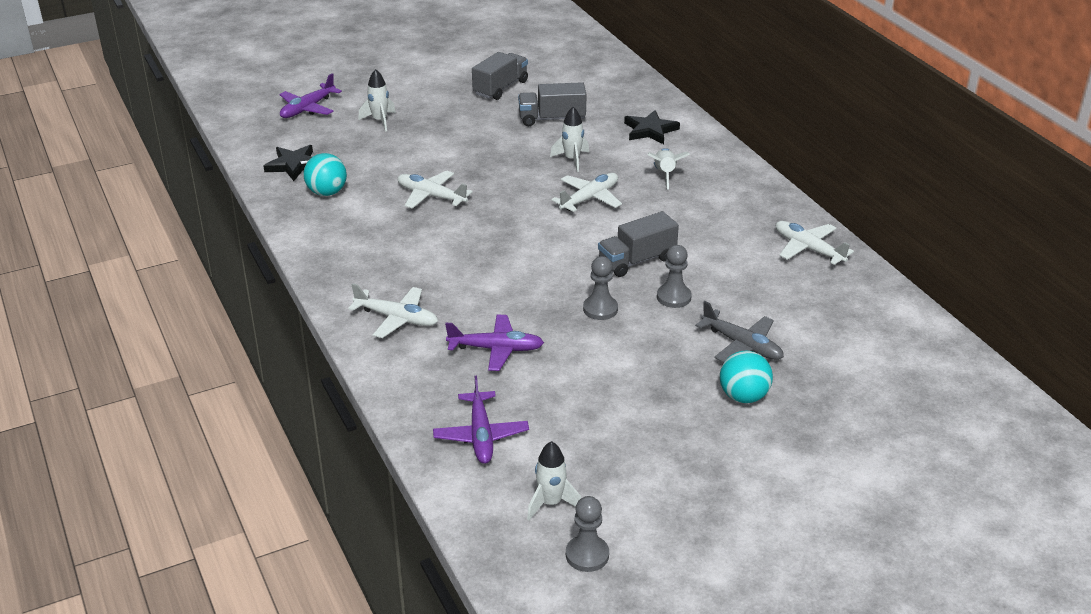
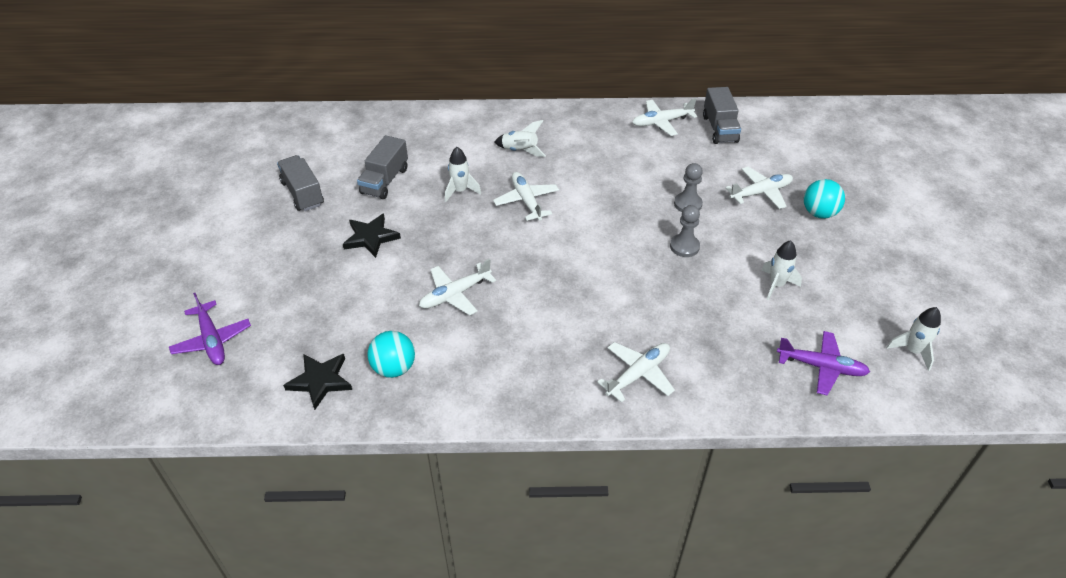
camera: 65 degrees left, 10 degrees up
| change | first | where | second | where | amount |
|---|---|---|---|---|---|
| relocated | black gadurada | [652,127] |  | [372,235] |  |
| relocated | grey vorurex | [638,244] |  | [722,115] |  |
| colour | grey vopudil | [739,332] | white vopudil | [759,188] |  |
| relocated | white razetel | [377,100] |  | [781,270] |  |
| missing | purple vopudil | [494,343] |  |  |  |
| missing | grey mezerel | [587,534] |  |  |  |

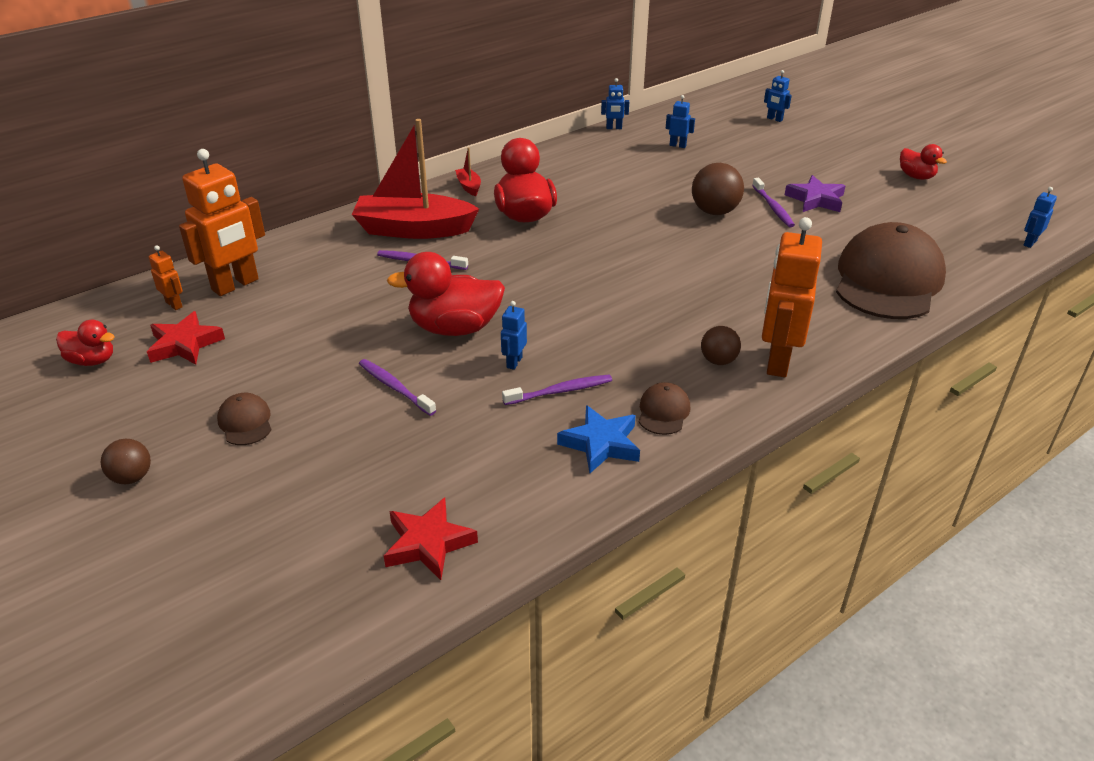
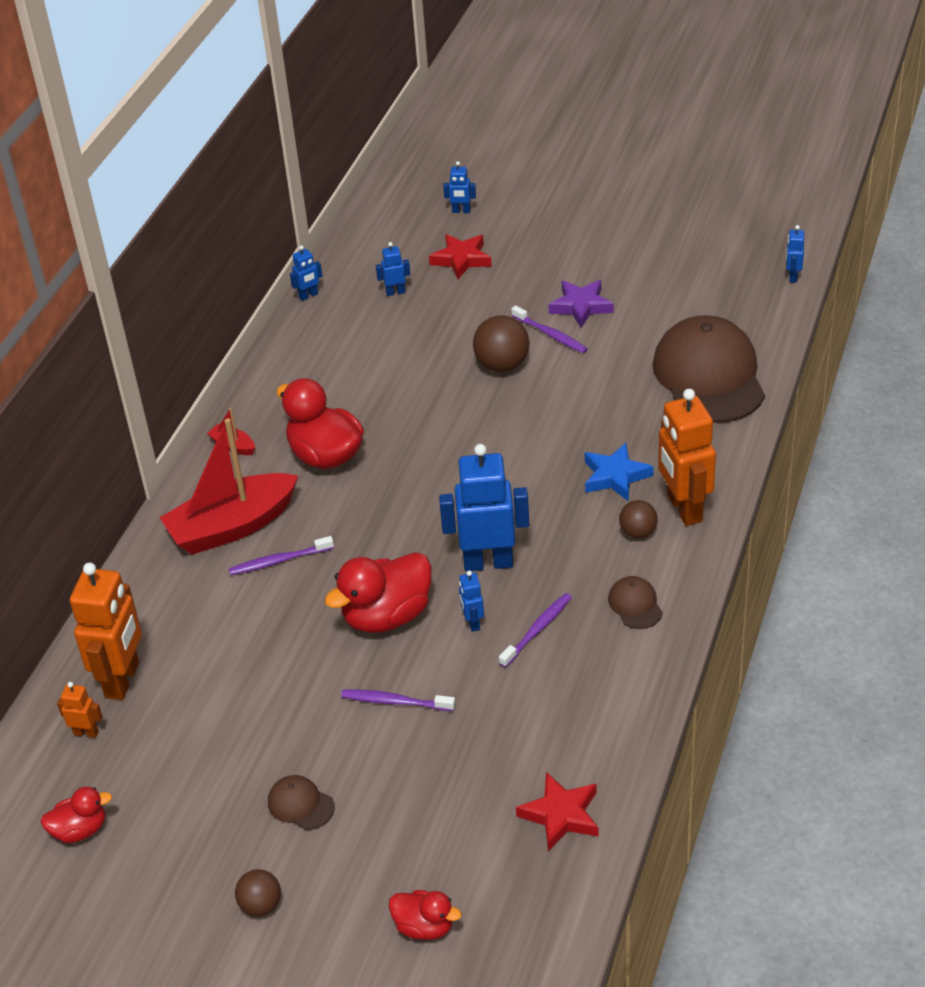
camera: 30 degrees left, 5 degrees up
| change | first | where | second | where | amount |
|---|---|---|---|---|---|
| relocated | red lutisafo | [923,162] |  | [425,915] |  |
| relocated | red gadurada | [186,338] |  | [460,256] |  |
| appeared |  |  | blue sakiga | [484,507] |  |
| relocated | blue gadurada | [598,439] |  | [619,472] |  |

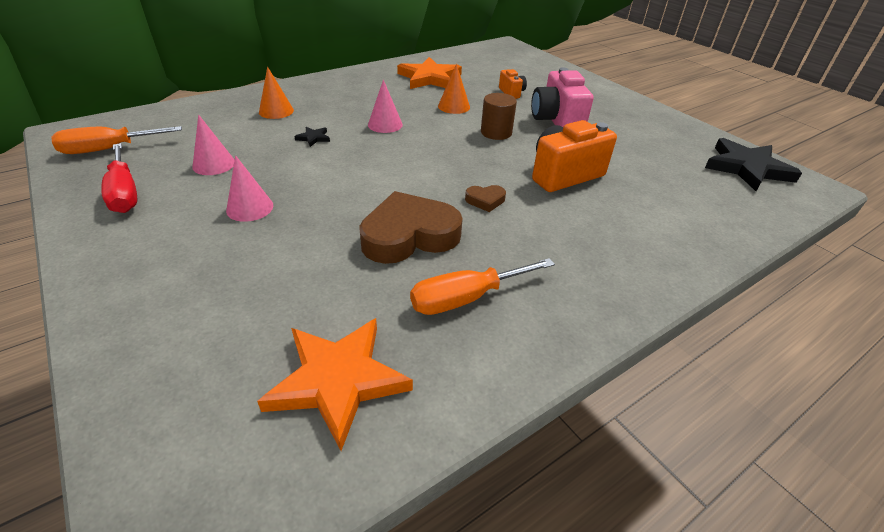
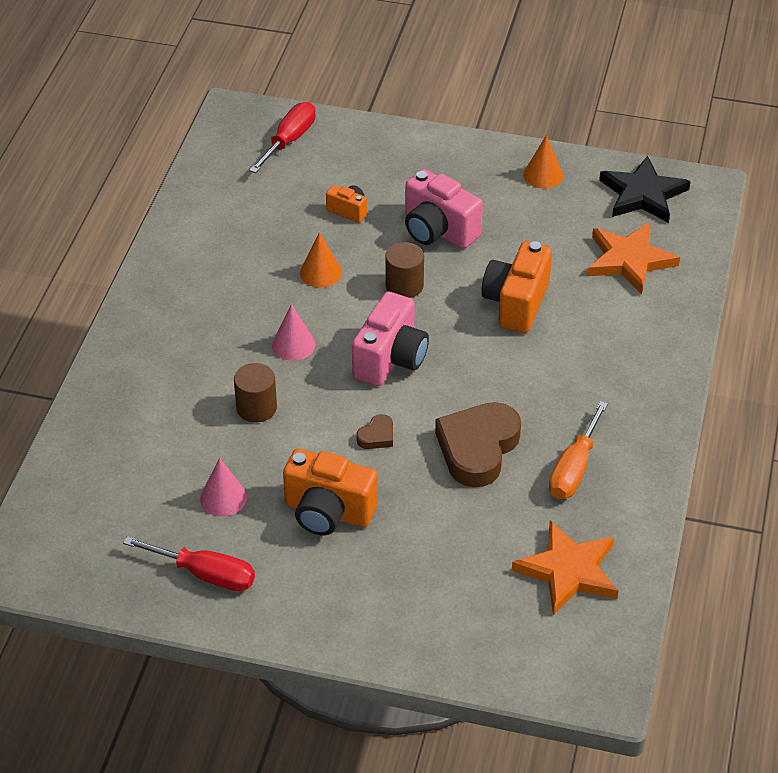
camera: 40 degrees left, 5 degrees up
| change | first | where | second | where | amount |
|---|---|---|---|---|---|
| exchanged | black gadurada | [312,137] | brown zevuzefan | [255,393] |  |
| appeared |  |  | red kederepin | [282,137] |  |
| exchanged | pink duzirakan | [249,188] | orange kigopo | [330,492] |  |
| appeared |  |  | pink kigopo | [390,339] |  |
| relocated | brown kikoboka | [485,198] |  | [374,431] |  |
| relocated | orange duzirakan | [276,93] |  | [543,162] |  |
| relocated | orange gadurada | [429,73] |  | [633,258] |  |
| missing | orange kederepin | [116,140] |  |  |  |

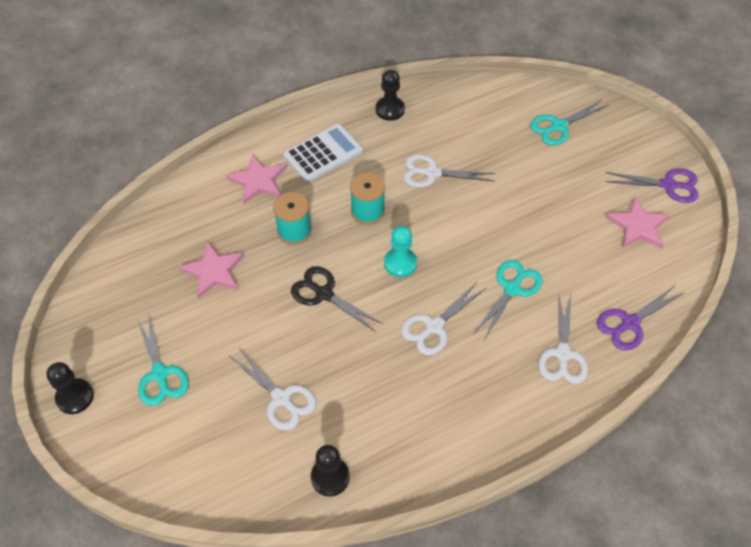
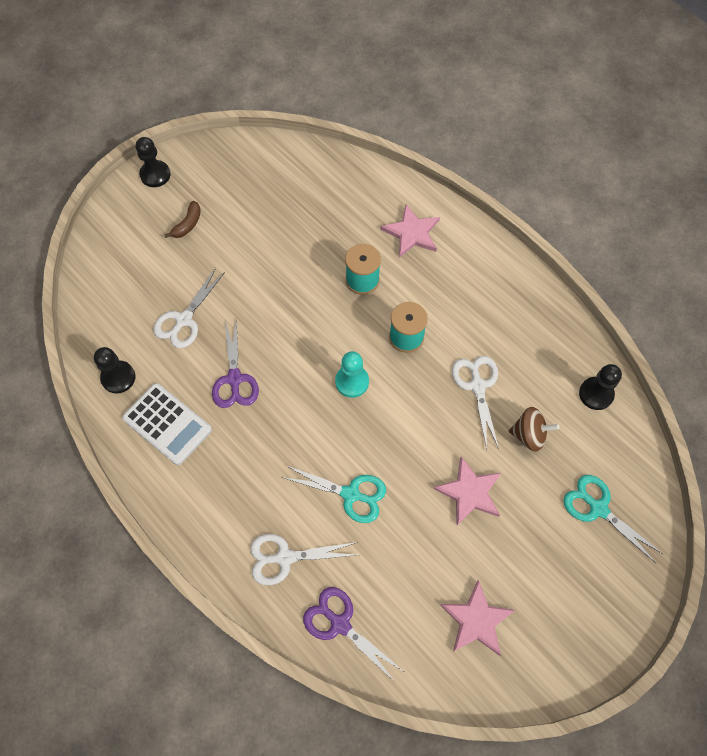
camera: 75 degrees right, 10 degrees up
| change | first | where | second | where | amount |
|---|---|---|---|---|---|
| relocated | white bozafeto | [323,153] |  | [167,424] |  |
| exchanged | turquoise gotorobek | [163,359] | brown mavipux | [182,219] |  |
| relocated | purple gotorobek | [652,186] |  | [235,363] |  |
| relocated | pink gadurada | [211,270] |  | [467,490] |  |
| appeared |  |  | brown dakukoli | [533,429] |  |
| relocated | black mezerel | [390,95] |  | [600,387] |  |
| missing | black gotorobek | [337,299] |  |  |  |
| missing | white gotorobek | [443,318] |  |  |  |

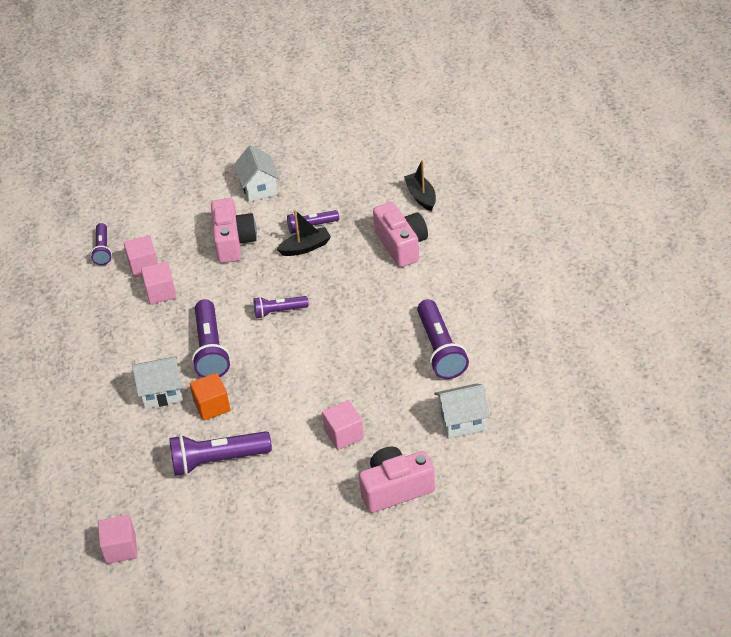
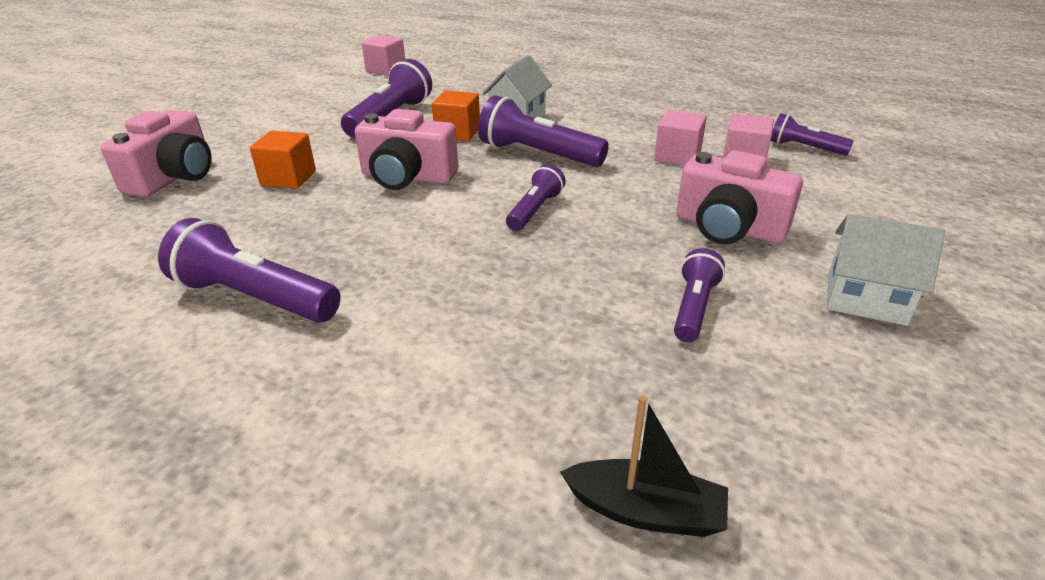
camera: 125 degrees right, 10 degrees down
| change | first | where | second | where | amount |
|---|---|---|---|---|---|
| colour | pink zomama | [343,425] | orange zomama | [283,160] |  |
| relocated | pink kigopo | [400,234] |  | [406,149] |  |
| missing | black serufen | [303,233] |  |  |  |
| missing | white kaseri | [462,411] |  |  |  |

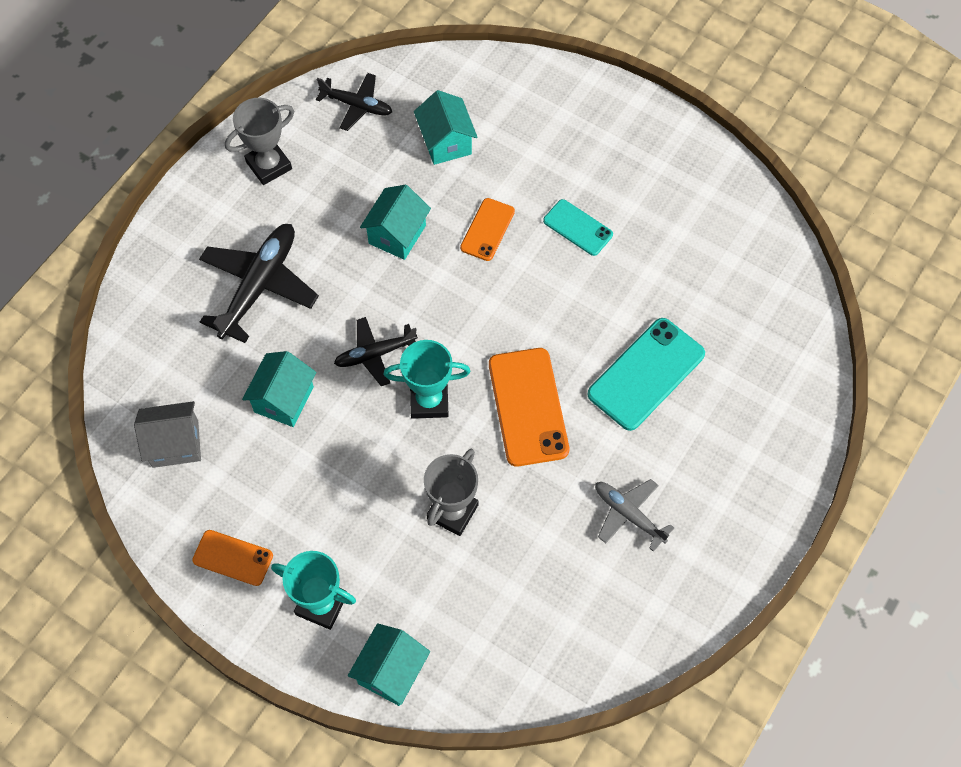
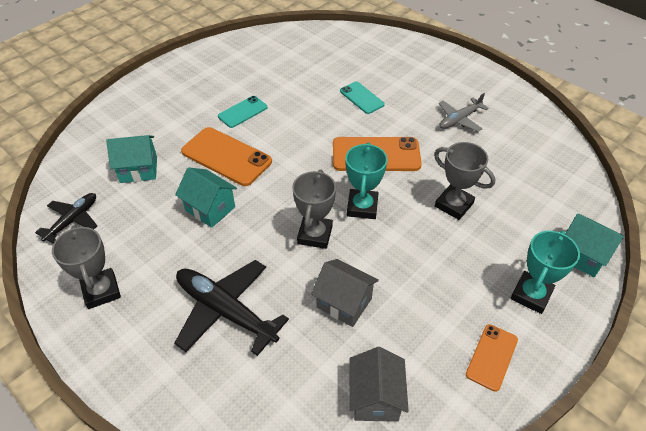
camera: 80 degrees left, 15 degrees down
| change | first | where | second | where | amount |
|---|---|---|---|---|---|
| size | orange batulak | [487,229] |  | [226,156] | x1.71 |
| exchanged | black vopudil | [376,351] | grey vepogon | [314,209] |  |
| colour | turquoise kaseri | [279,389] | grey kaseri | [345,293] |  |
| size | turquoise batulak | [646,374] |  | [362,97] | x0.58 |

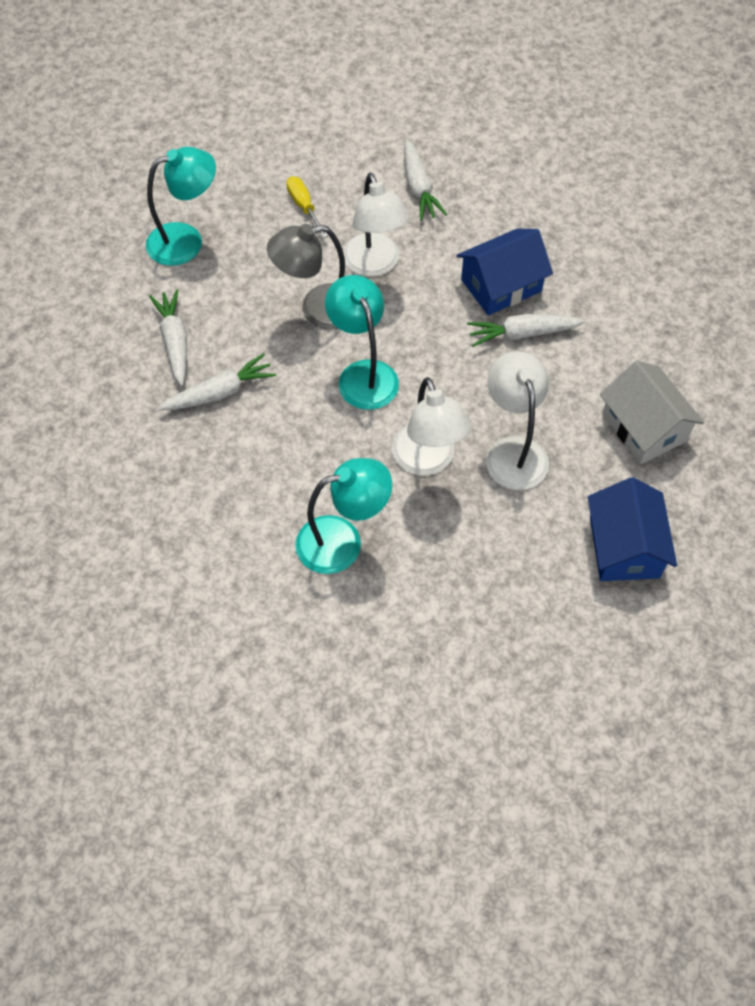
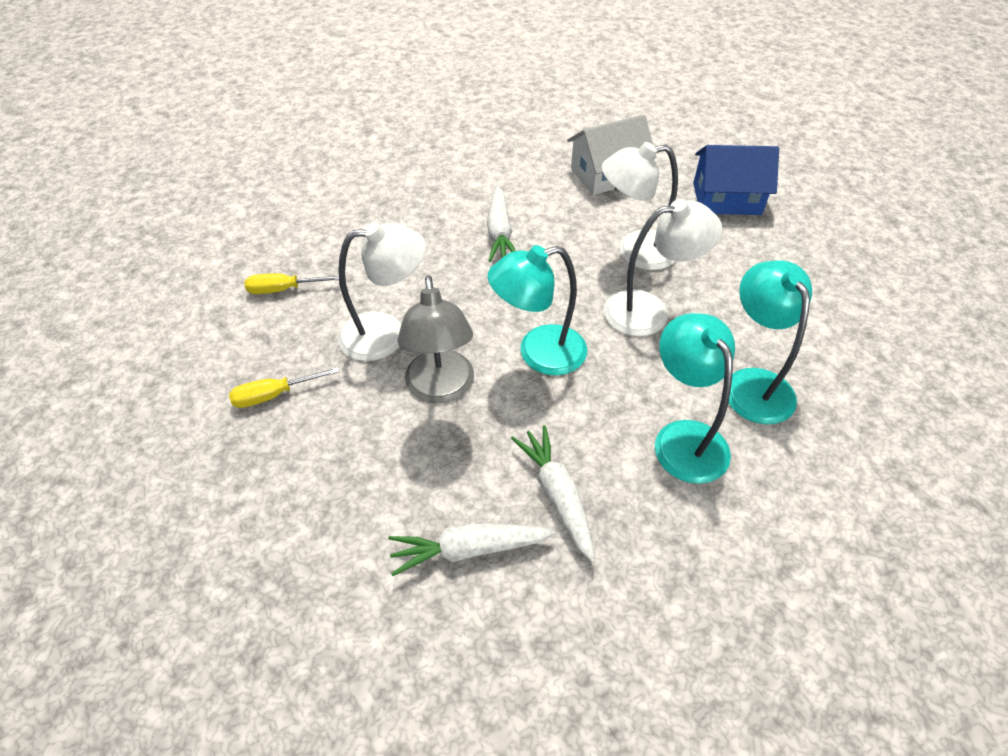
camera: 85 degrees left, 10 degrees down
| change | first | where | second | where | amount |
|---|---|---|---|---|---|
| exchanged | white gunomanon | [425,180] | yellow kederepin | [291,283] |  |
| relocated | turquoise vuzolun | [181,206] |  | [695,398] |  |
| missing | blue kaseri | [505,272] |  |  |  |

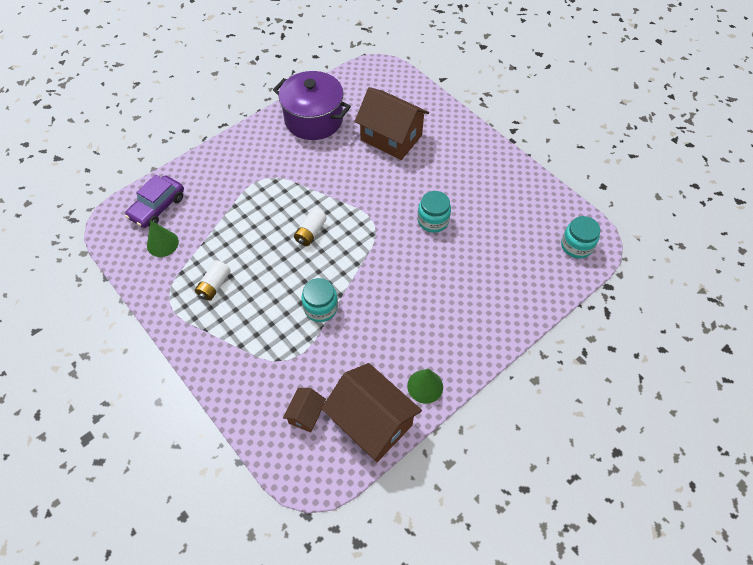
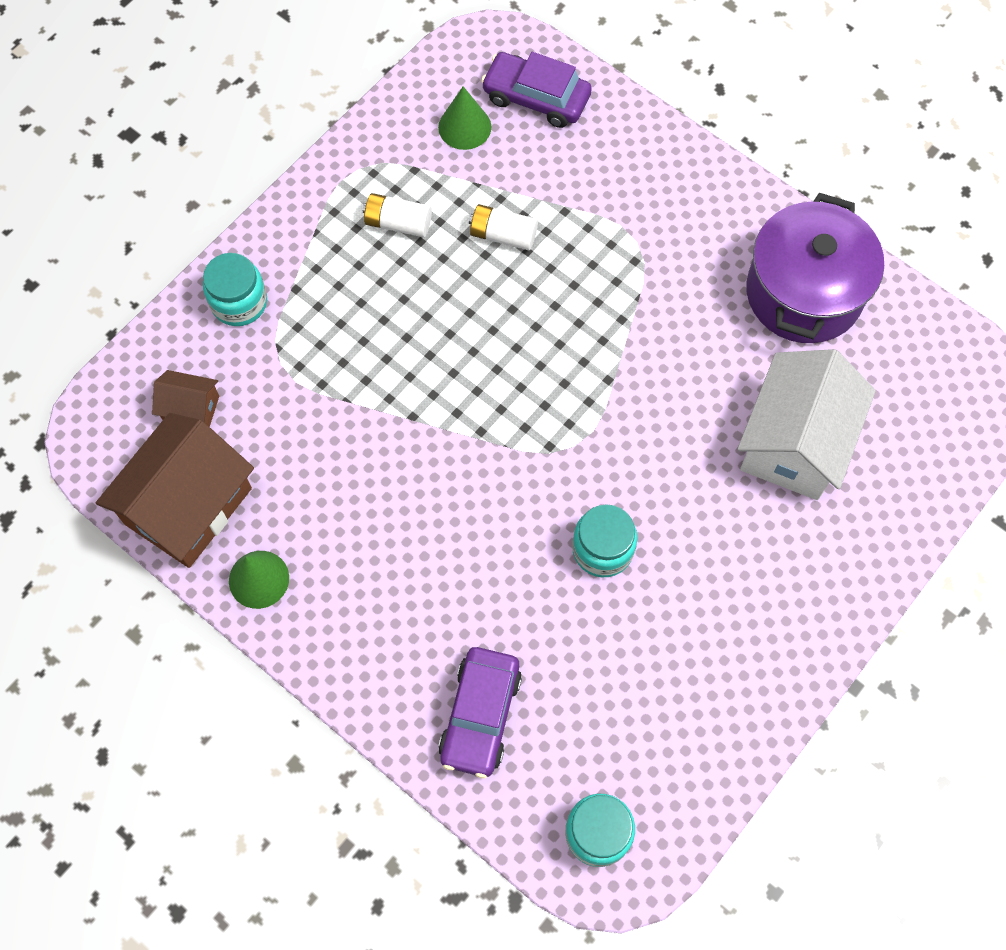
camera: 80 degrees right, 10 degrees up
| change | first | where | second | where | amount |
|---|---|---|---|---|---|
| relocated | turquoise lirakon | [319,300] |  | [235,289] |  |
| appeared |  |  | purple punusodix | [480,712] |  |
| relocated | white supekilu | [310,227] |  | [503,227] |  |
| colour | brown kaseri | [392,123] | white kaseri | [807,424] |  |

